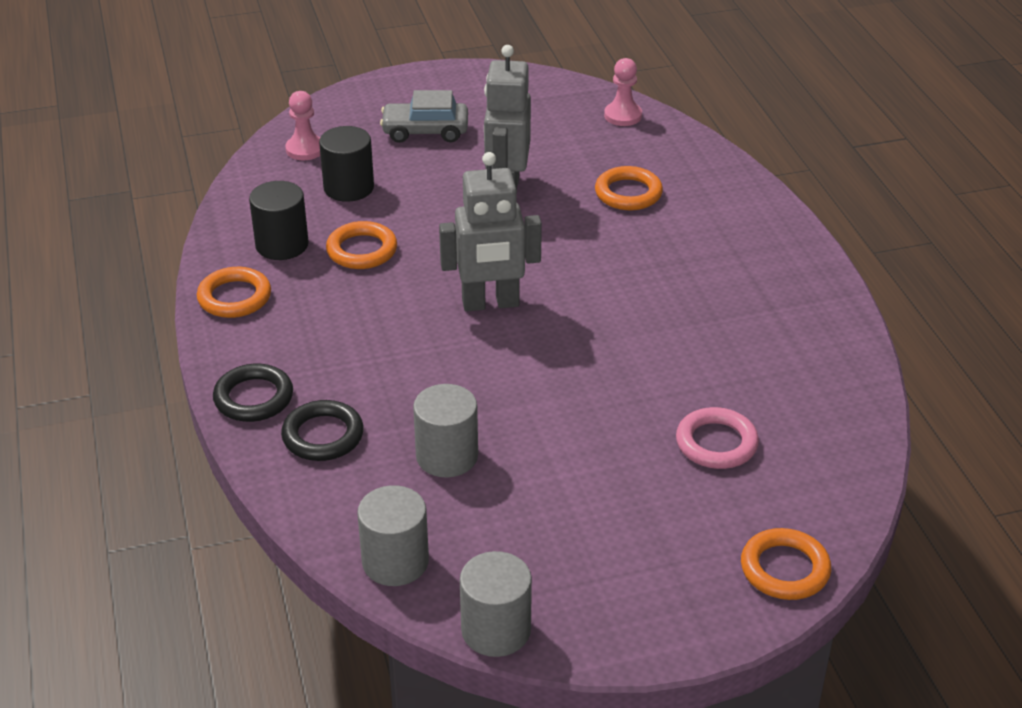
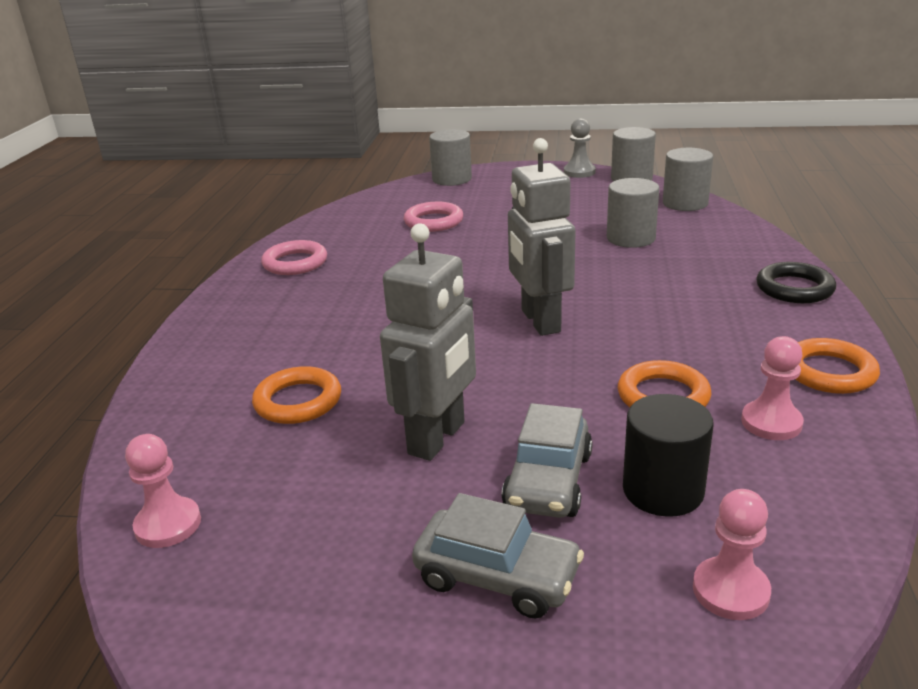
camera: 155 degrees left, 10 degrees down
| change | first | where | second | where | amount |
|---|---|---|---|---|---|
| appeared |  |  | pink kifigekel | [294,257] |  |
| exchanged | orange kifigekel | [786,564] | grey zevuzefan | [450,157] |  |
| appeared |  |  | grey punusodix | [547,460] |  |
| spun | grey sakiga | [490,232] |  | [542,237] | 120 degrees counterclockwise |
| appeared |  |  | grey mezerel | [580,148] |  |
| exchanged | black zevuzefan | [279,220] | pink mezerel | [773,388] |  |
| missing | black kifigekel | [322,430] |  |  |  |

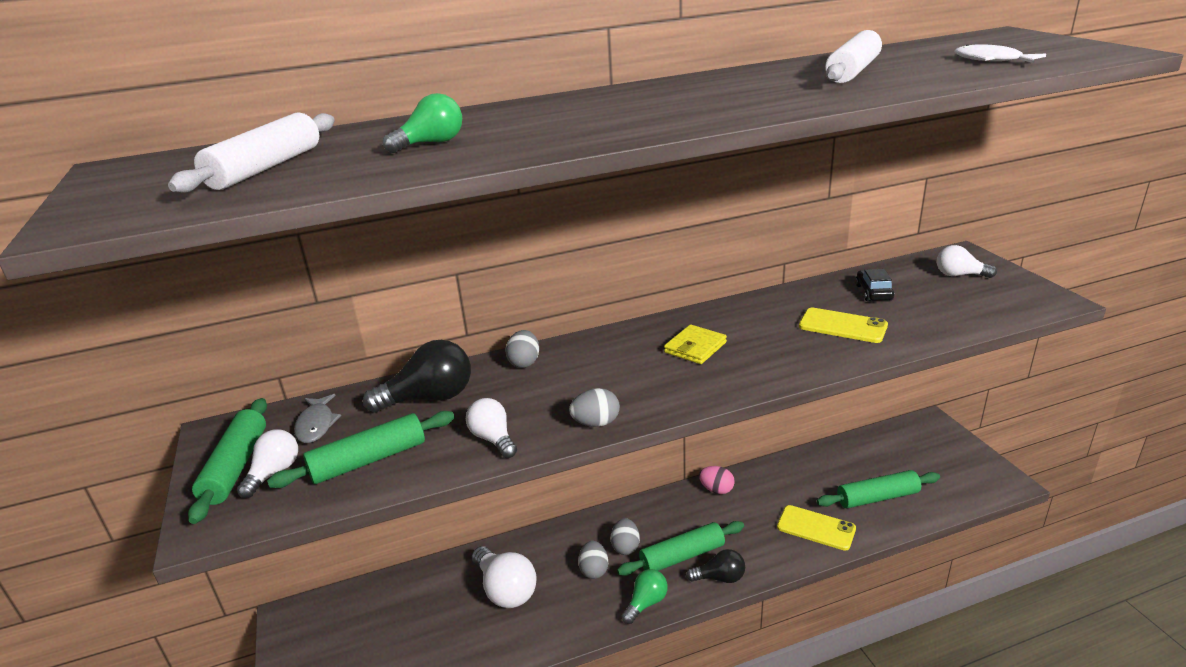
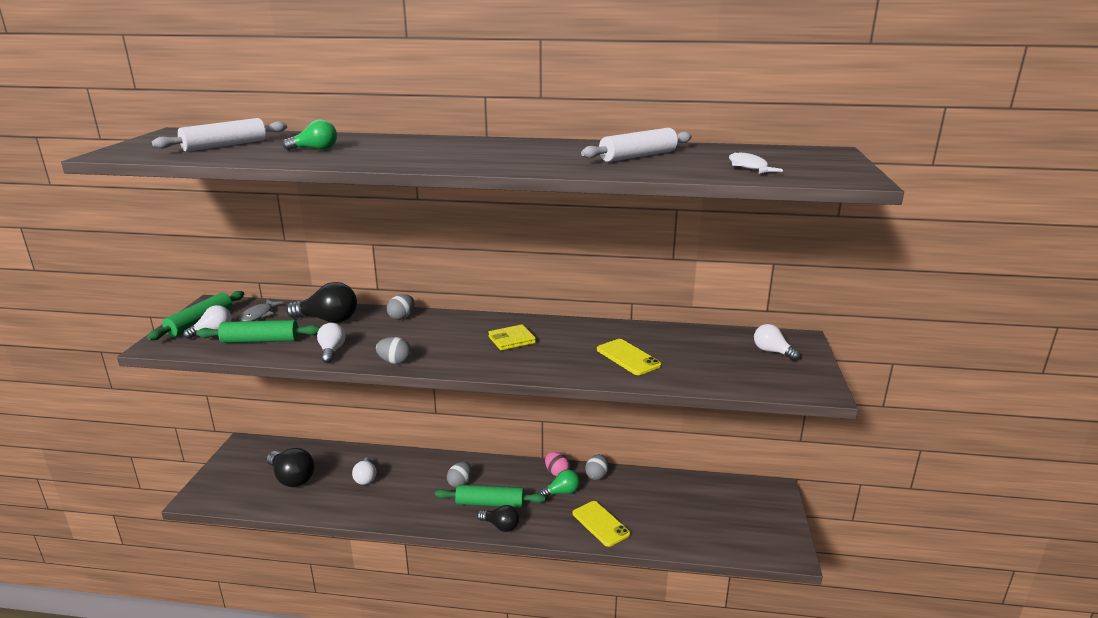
camera: 25 degrees right, 5 degrees down
| change | first | where | second | where | amount |
|---|---|---|---|---|---|
| appeared |  |  | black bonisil | [291,467] |  |
| size | white bonisil | [504,577] |  | [364,471] | x0.62 |
| relocated | green bonisil | [645,596] |  | [559,483] |  |
| relocated | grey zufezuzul | [593,560] |  | [596,467] |  |
| missing | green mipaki | [878,489] |  |  |  |
| missing | black punusodix | [875,285] |  |  |  |

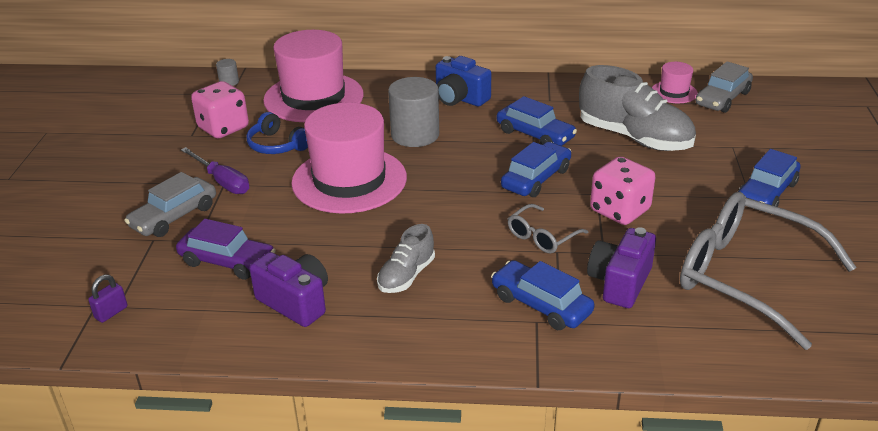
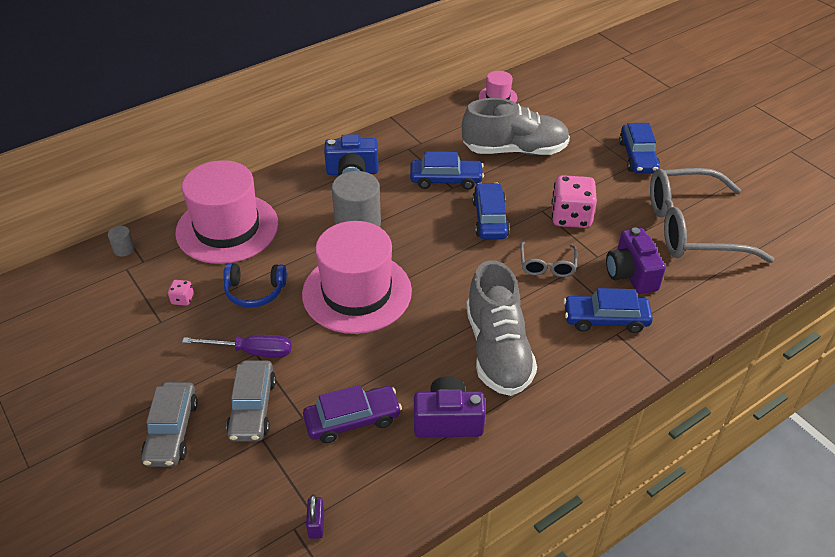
camera: 40 degrees left, 10 degrees up
| change | first | where | second | where | amount |
|---|---|---|---|---|---|
| relocated | grey punusodix | [724,87] |  | [169,424] |  |
| size | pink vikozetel | [220,109] |  | [181,293] | x0.45 |
| size | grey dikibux | [406,258] |  | [501,328] | x1.87 |

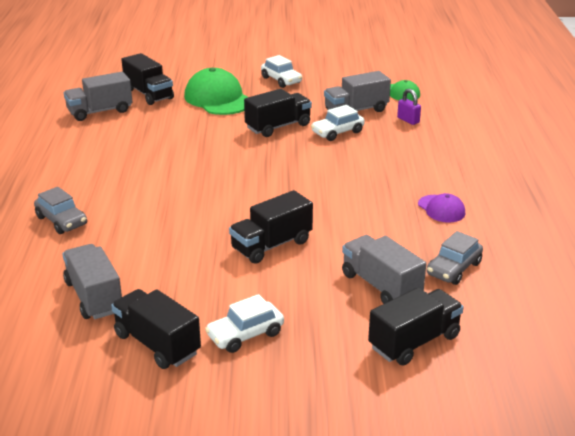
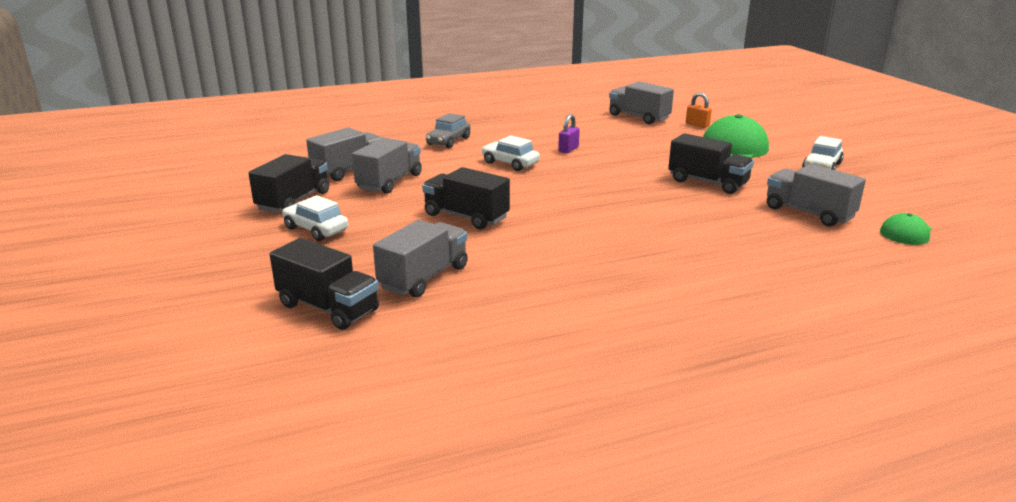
camera: 70 degrees right, 5 degrees down
| change | first | where | second | where | amount |
|---|---|---|---|---|---|
| appeared |  |  | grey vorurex | [387,166] |  |
| relocated | white punusodix | [338,123] |  | [510,153] |  |
| relocated | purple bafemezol | [409,107] |  | [569,133] |  |
| exchanged | black vorurex | [147,79] | orange bafemezol | [699,110] |  |
| missing | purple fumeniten | [441,208] |  |  |  |
| missing | grey punusodix | [455,258] |  |  |  |

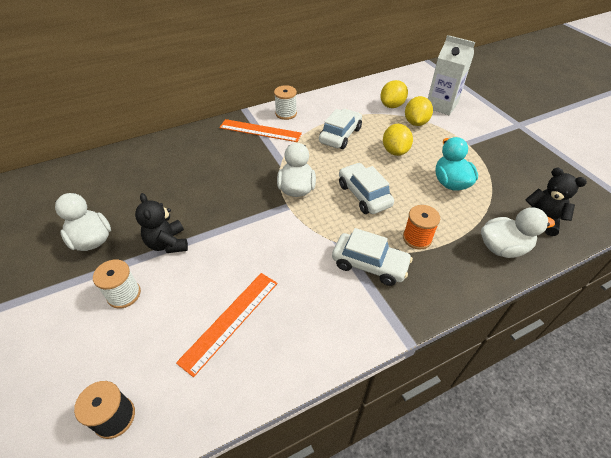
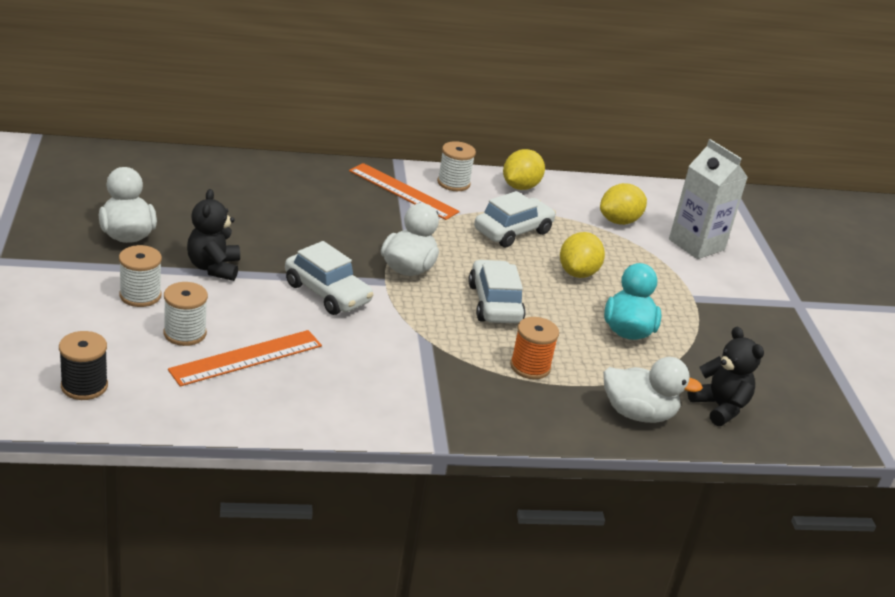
camera: 15 degrees right, 15 degrees down
| change | first | where | second | where | amount |
|---|---|---|---|---|---|
| appeared |  |  | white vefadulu | [185,314] |  |
| relocated | white punusodix | [372,257] |  | [329,278] |  |
| relocated | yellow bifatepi | [419,111] |  | [524,169] |  |

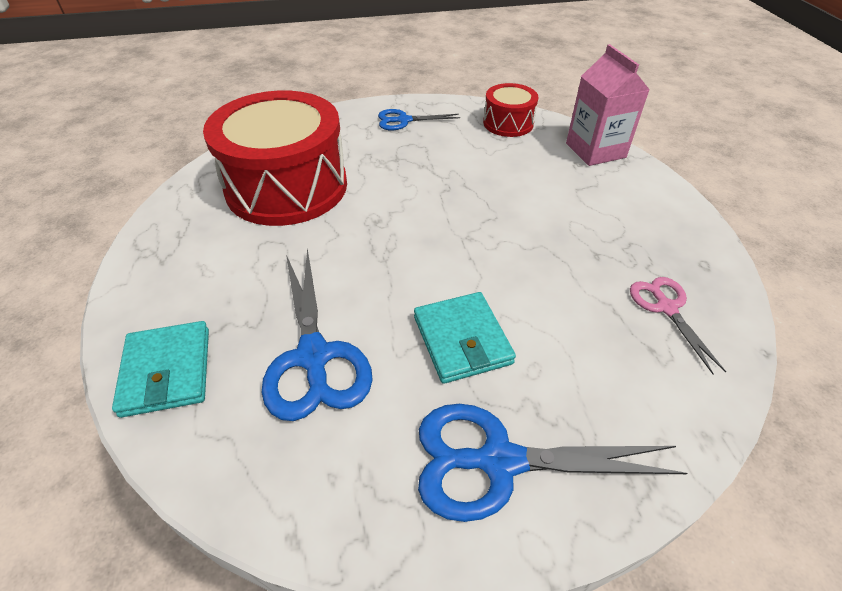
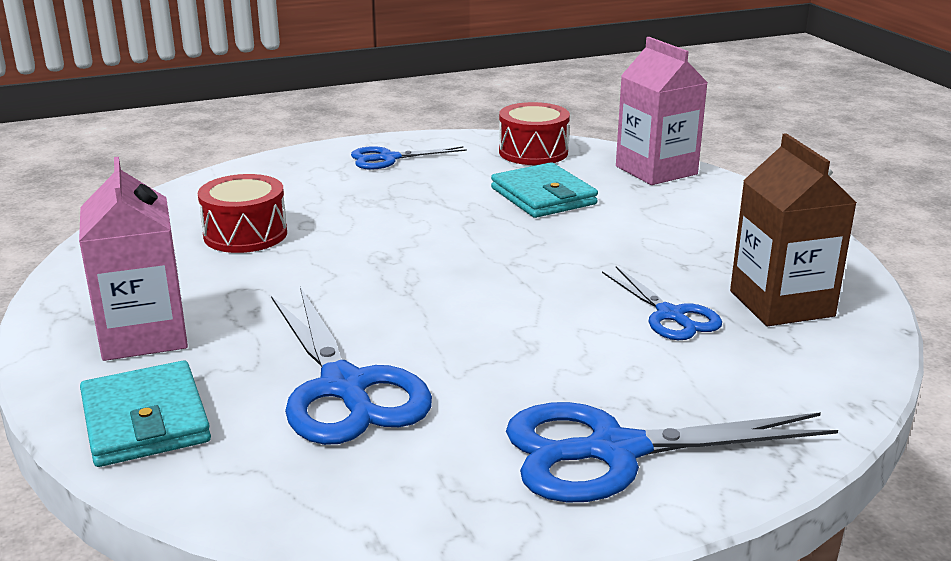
camera: 10 degrees left, 20 degrees down
| change | first | where | second | where | amount |
|---|---|---|---|---|---|
| appeared |  |  | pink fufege | [133,259] |  |
| size | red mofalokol | [275,158] |  | [242,213] | x0.48 |
| relocated | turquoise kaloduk | [465,338] |  | [544,190] |  |
| appeared |  |  | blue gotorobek | [662,303] |  |
| exchanged | pink gotorobek | [678,325] | brown fufege | [793,229] |  |

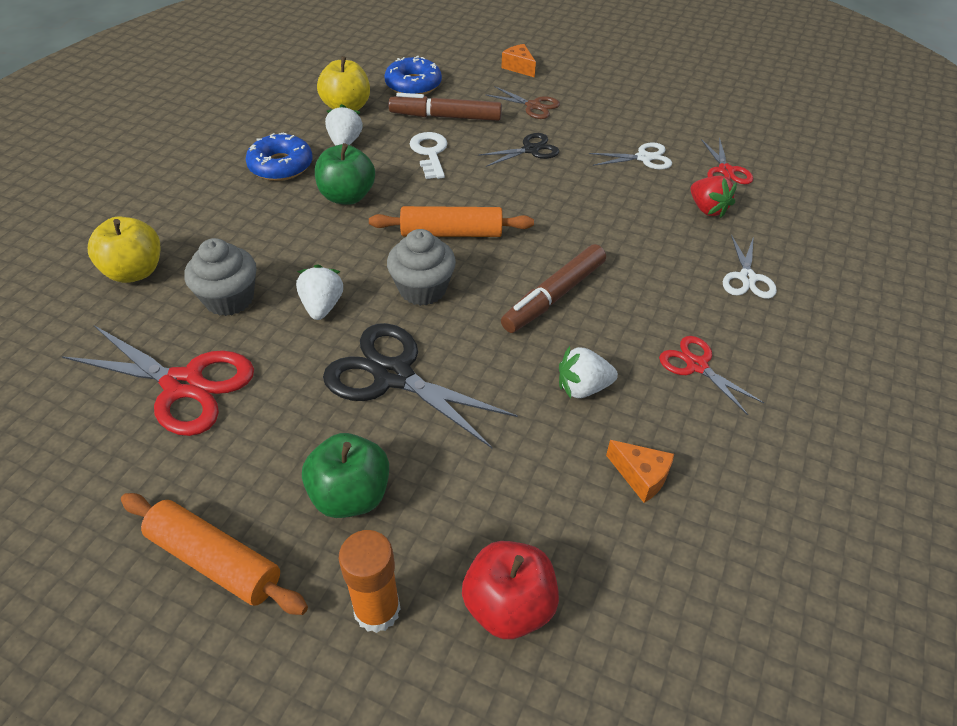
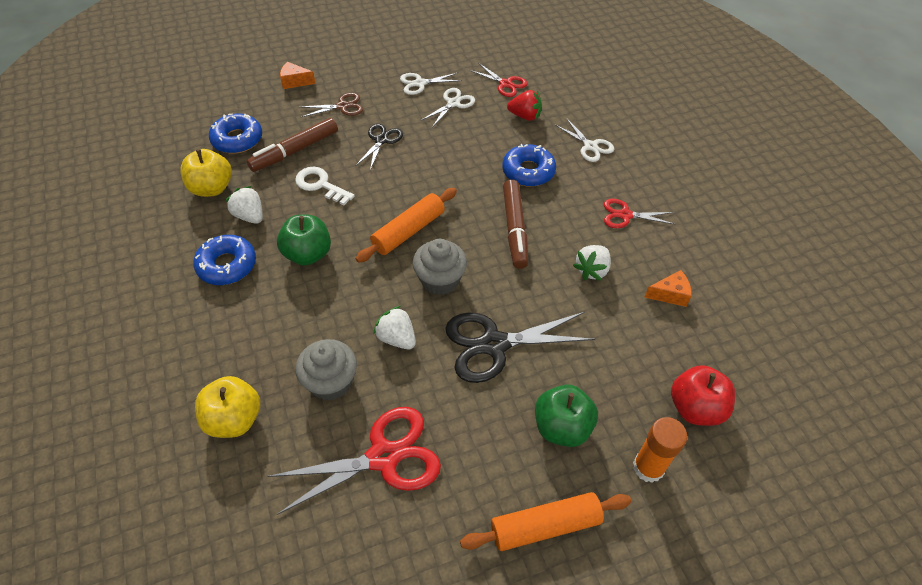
camera: 45 degrees left, 5 degrees up
| change | first | where | second | where | amount |
|---|---|---|---|---|---|
| appeared |  |  | white gotorobek | [431,84] |  |
| appeared |  |  | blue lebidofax | [529,165] |  |

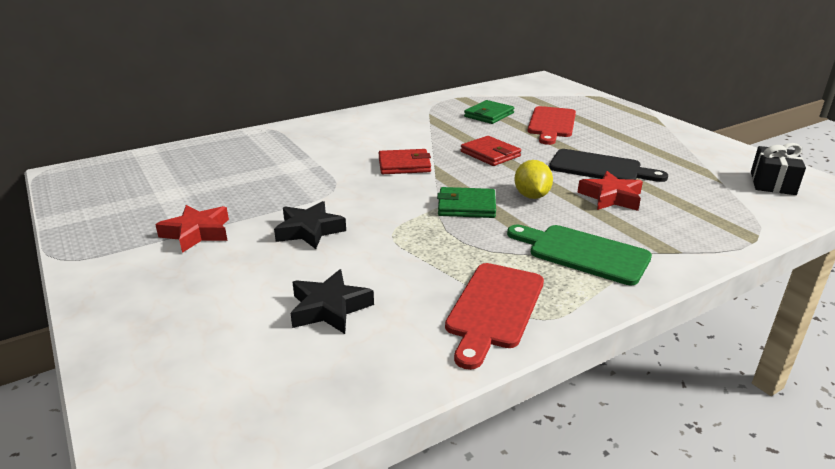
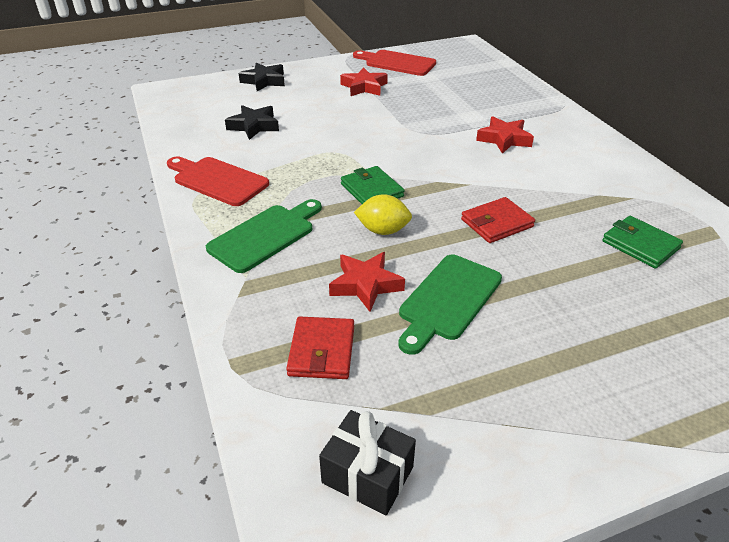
camera: 100 degrees right, 10 degrees up
| change | first | where | second | where | amount |
|---|---|---|---|---|---|
| relocated | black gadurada | [310,225] |  | [261,76] |  |
| relocated | red kaloduk | [405,161] |  | [320,347] |  |
| spun | green kaloduk | [466,202] |  | [373,185] | 45 degrees counterclockwise |
| relocated | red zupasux | [552,125] |  | [394,63] |  |
| colour | black zupasux | [608,165] | green zupasux | [450,305] |  |
| appeared |  |  | red gadurada | [505,135] |  |

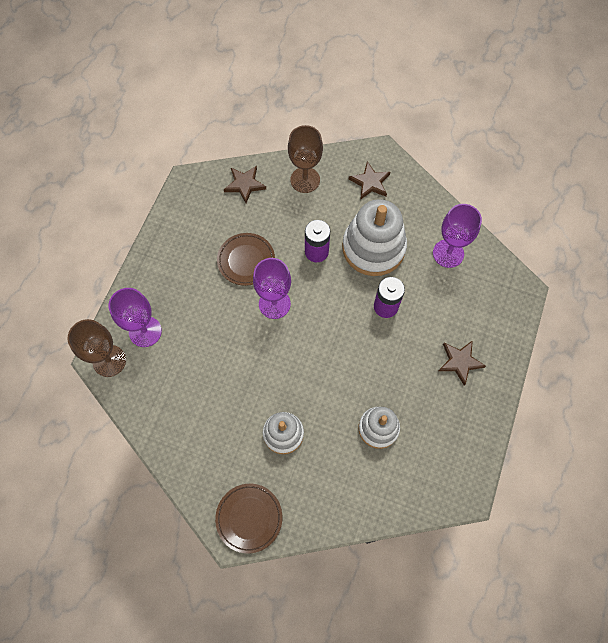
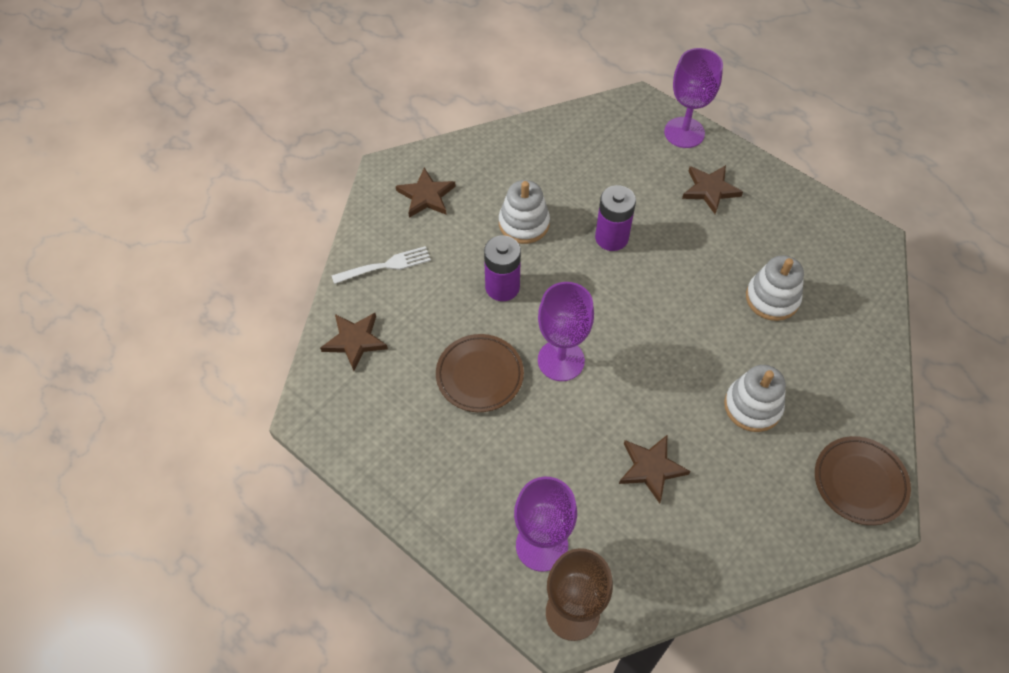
camera: 70 degrees left, 10 degrees down
| change | first | where | second | where | amount |
|---|---|---|---|---|---|
| exchanged | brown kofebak | [305,159] | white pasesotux | [381,265] |  |
| size | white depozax | [374,237] |  | [524,212] | x0.58 |
| appeared |  |  | brown gadurada | [654,469] |  |
| relocated | purple kofebak | [457,236] |  | [693,98] |  |

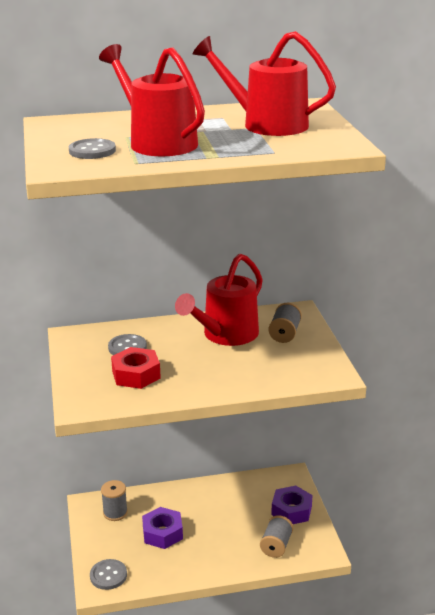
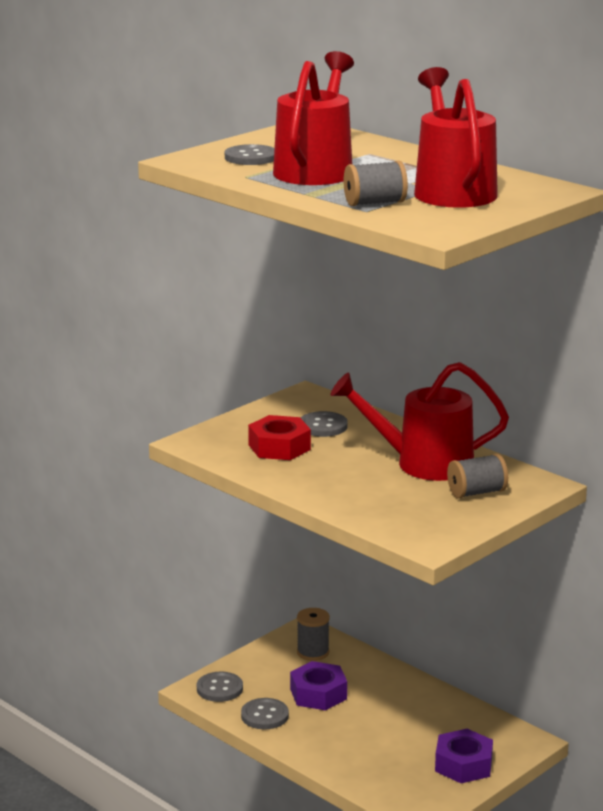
camera: 55 degrees right, 5 degrees down
| change | first | where | second | where | amount |
|---|---|---|---|---|---|
| appeared |  |  | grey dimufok | [265,713] |  |
| relocated | grey vefadulu | [276,536] |  | [376,183] |  |

